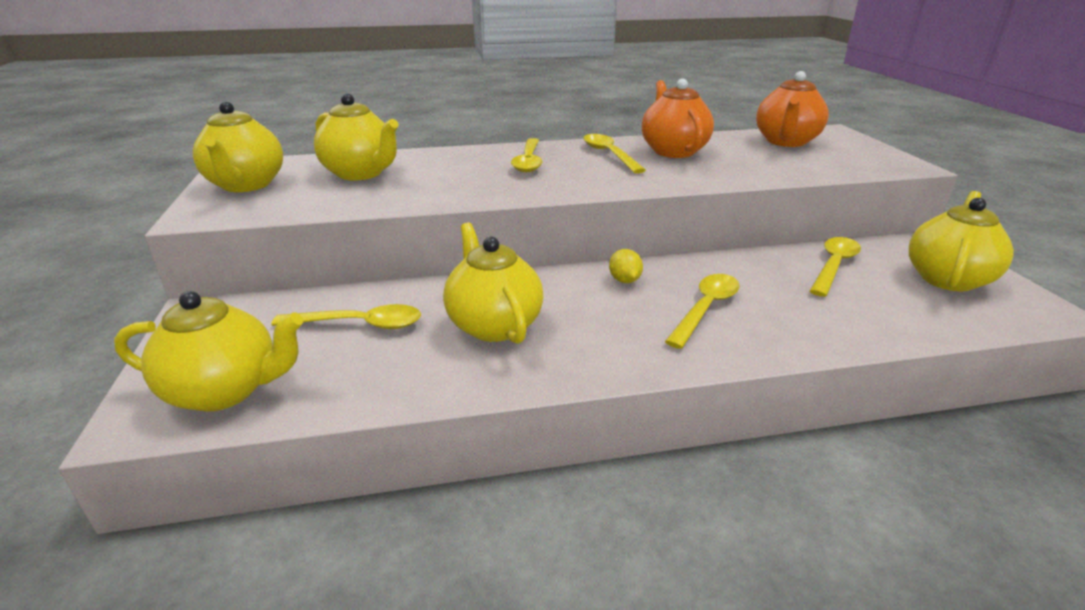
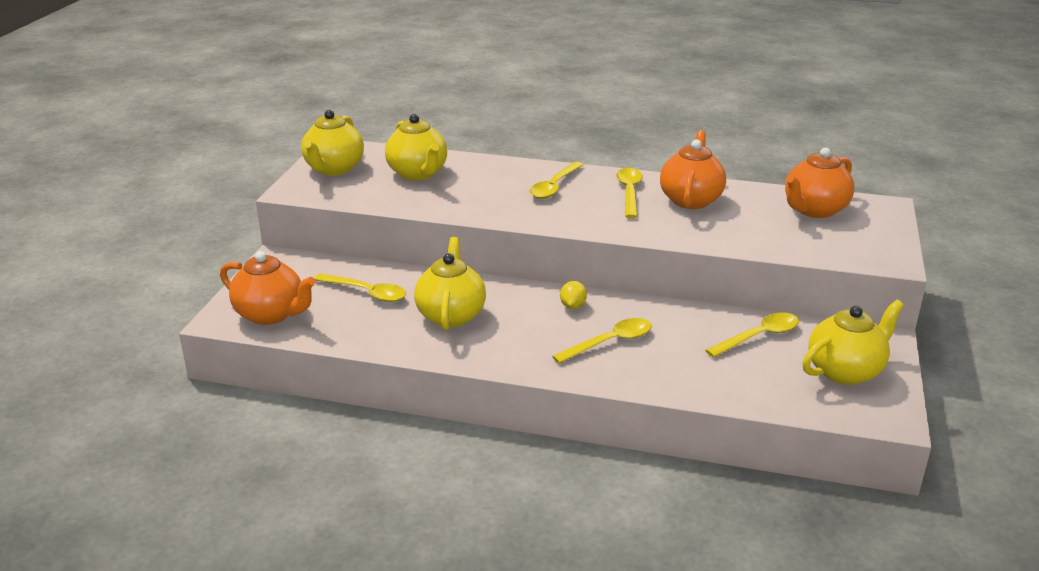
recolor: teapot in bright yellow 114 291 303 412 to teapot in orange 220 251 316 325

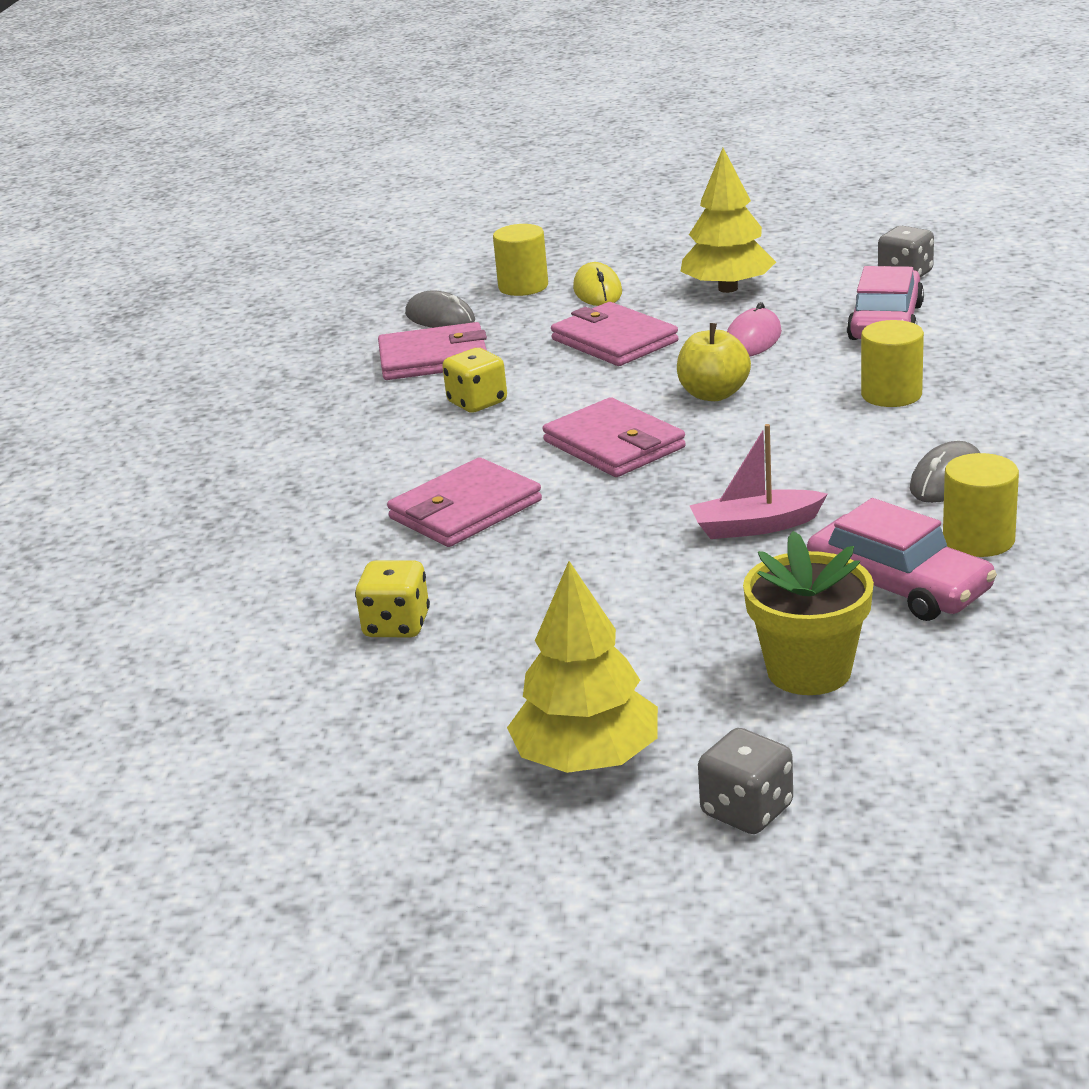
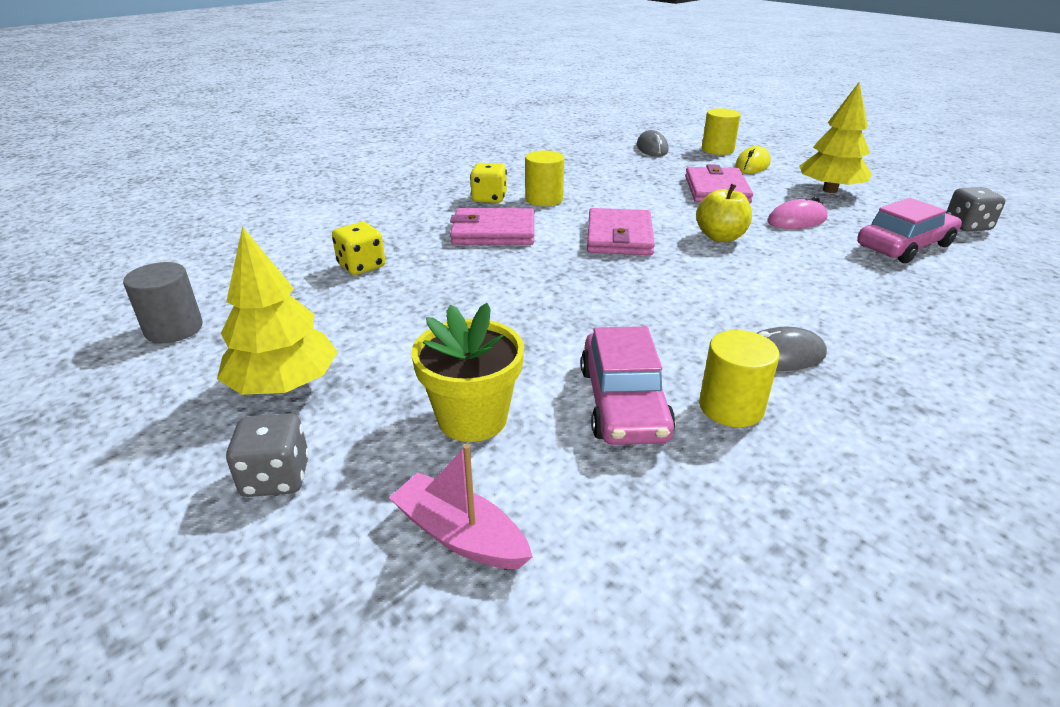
delete: wallet in pink 378 322 487 380
insert: solid cylinder in ash-grey 123 262 203 343
move: solid cylinder in bright yellow 861 320 924 407 to 525 150 564 206; dice in bright yellow 442 348 507 413 to 470 163 507 203; sailboat in pink 689 424 828 539 to 389 444 533 569

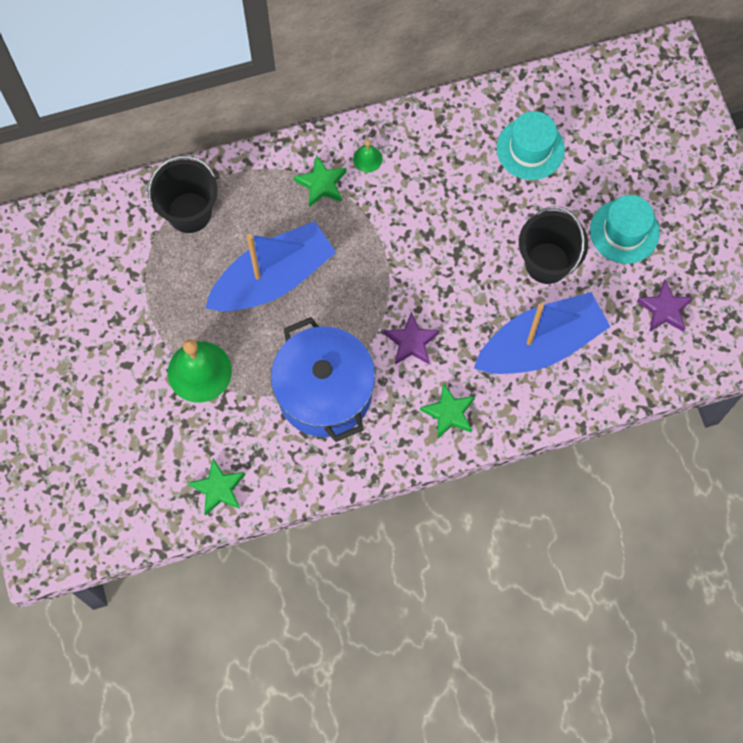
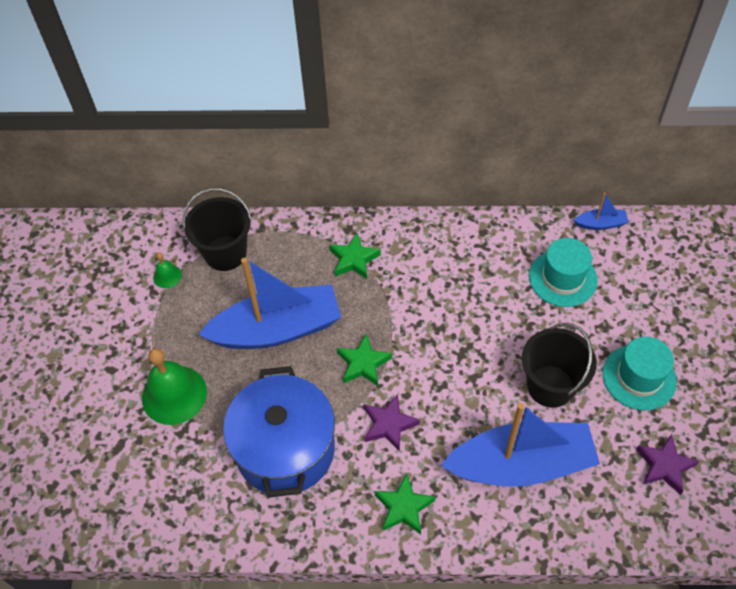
insert: sailboat in cobalt 574 193 629 230
move: hand bell in green 353 139 382 172 to 153 253 182 288; star shape in green 188 458 246 516 to 337 334 392 386

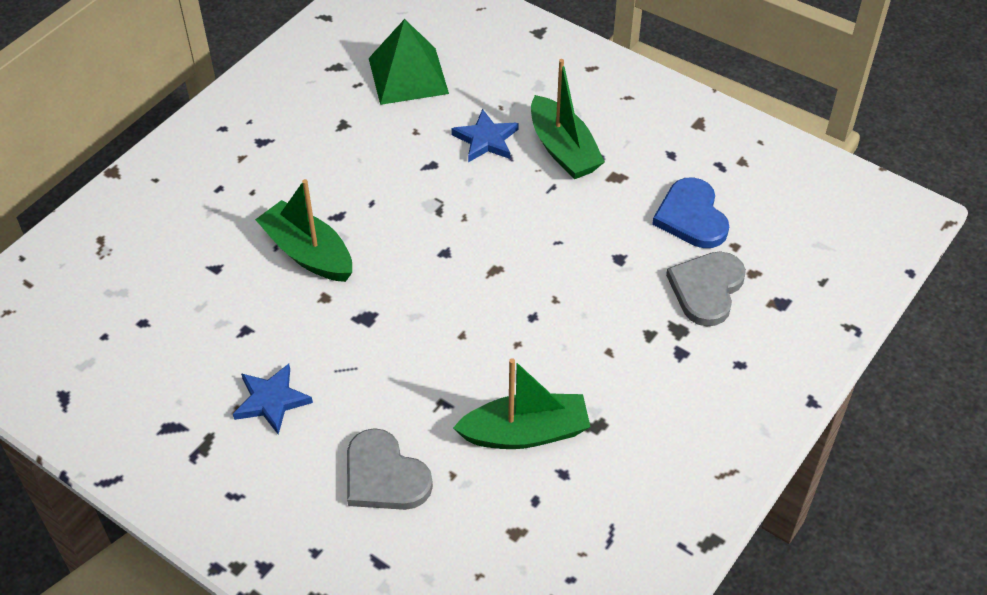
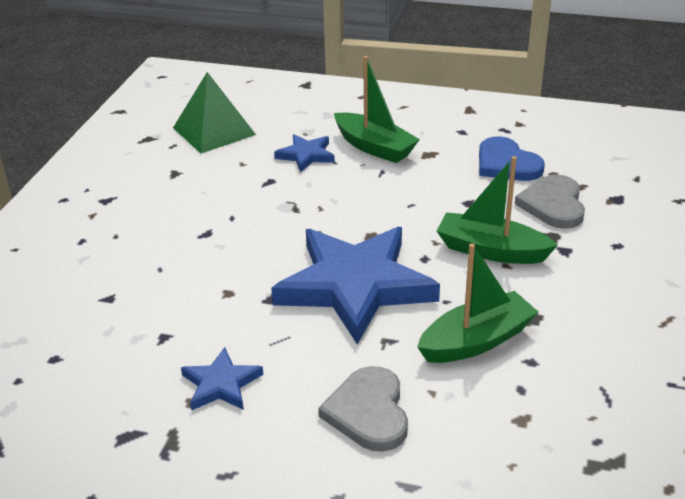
insert: star shape in cobalt 271 227 440 344
move: sailboat in green 255 179 352 282 to 437 156 558 264
rotate: heart shape in ash-grey 347 428 433 510 = 319 366 408 452 60 degrees clockwise

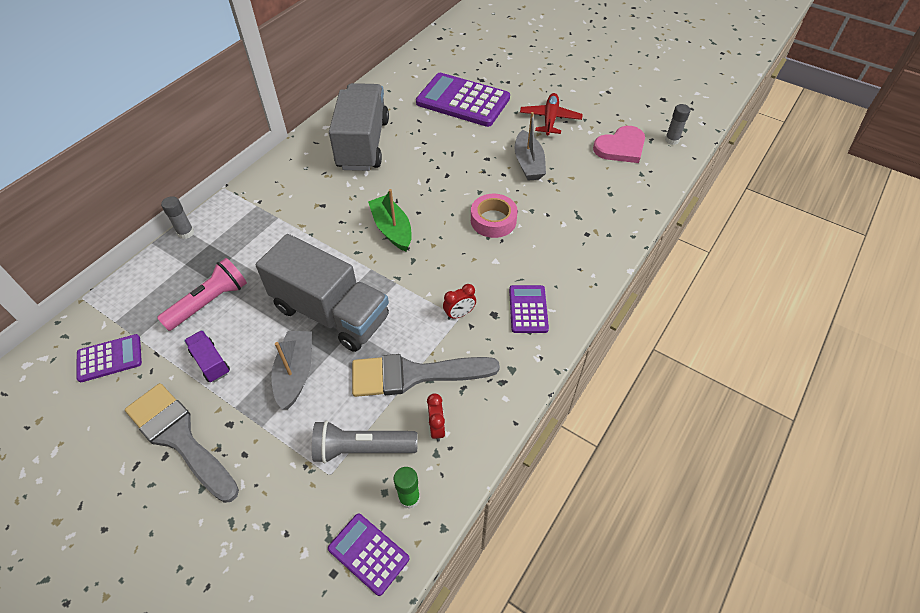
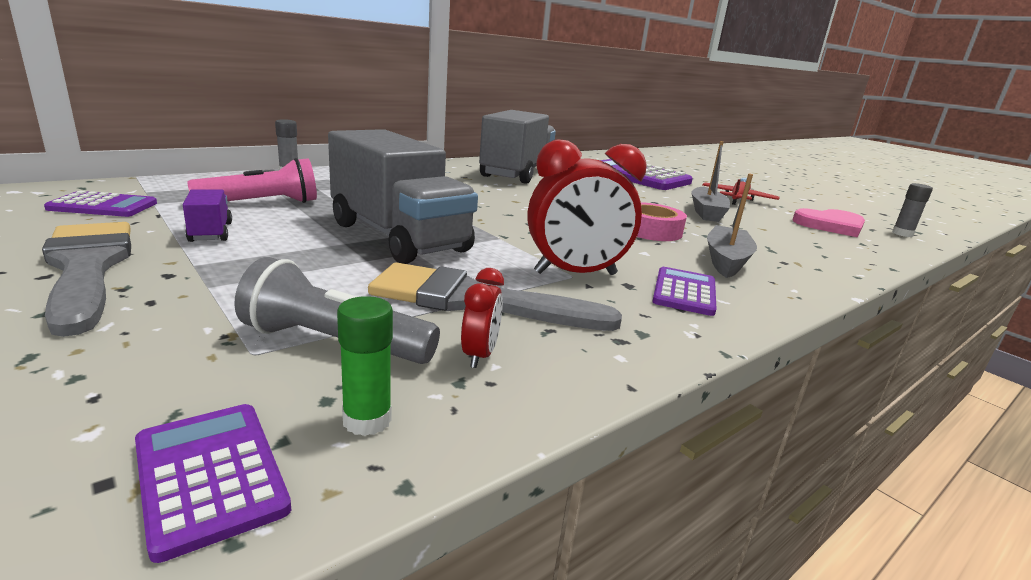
delete: sailboat in green 368 189 412 252
move: sailboat in ash-grey 271 331 312 410 to 707 174 757 278
resize: clock in red 443 284 476 320 = 528 139 647 275 x2.11

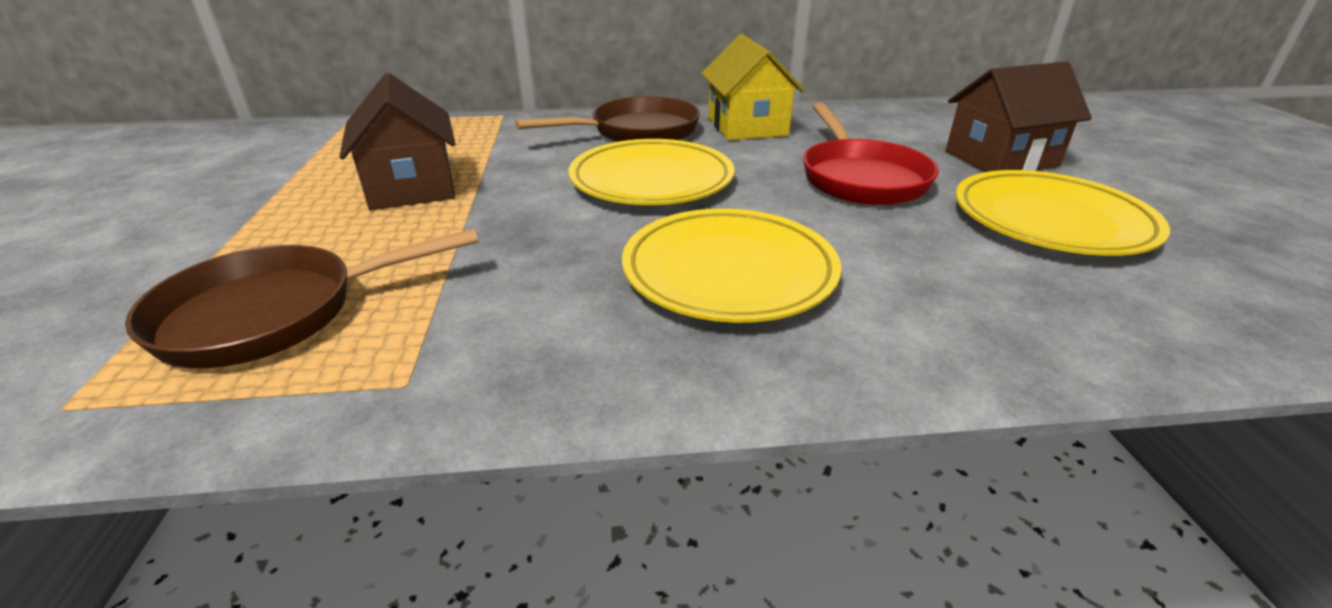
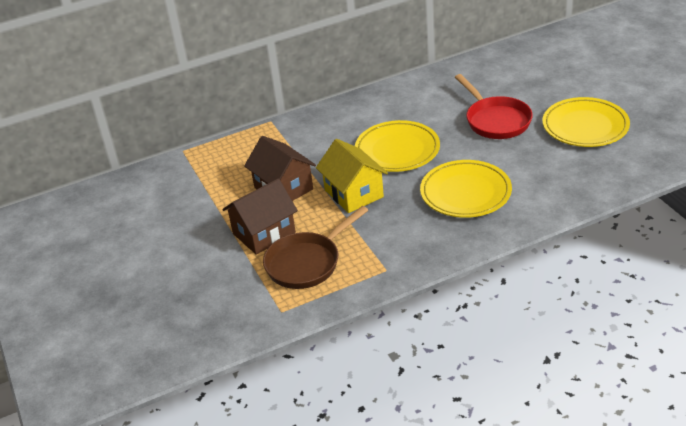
delete: skillet in dark brown 515 96 700 142
move: toy house in bright yellow 701 34 804 140 to 316 139 388 213; toy house in dark brown 946 61 1092 172 to 223 178 298 255

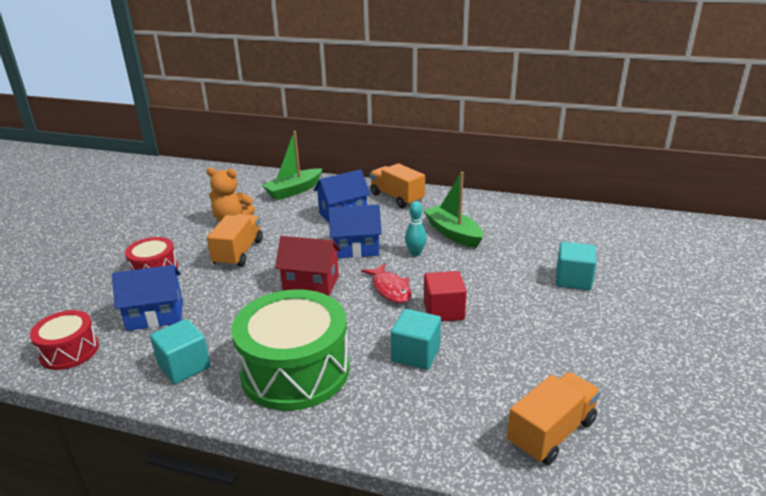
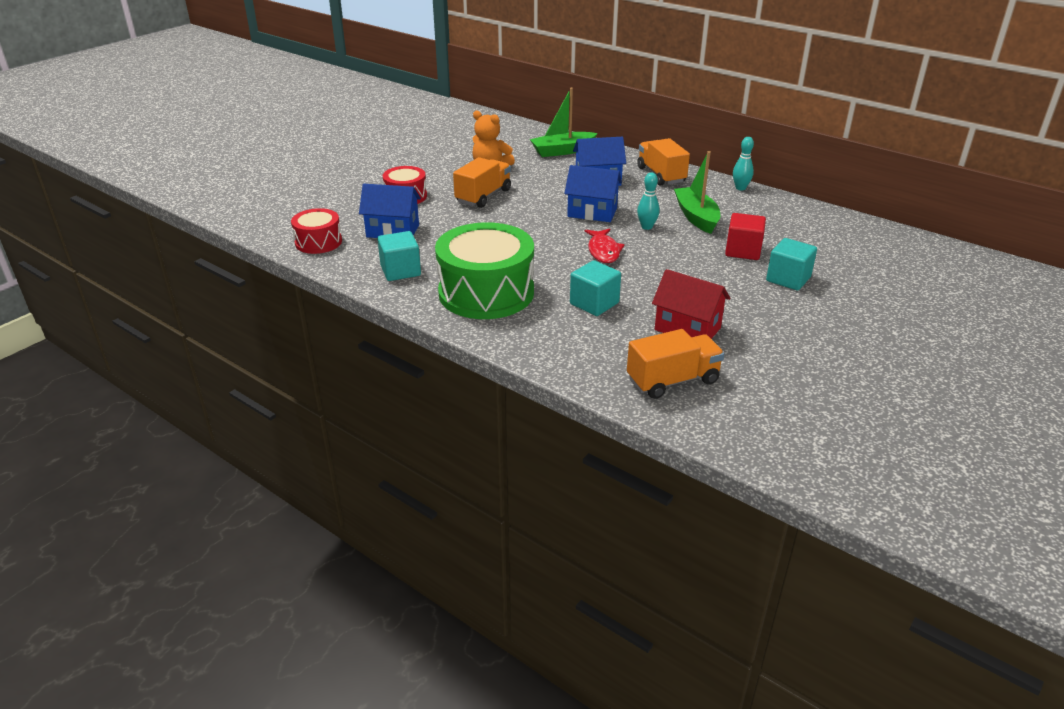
insert: bowling pin in aqua 733 137 754 190
move: toy house in red 275 236 341 296 to 652 269 730 339; solid cube in red 424 271 467 322 to 725 213 766 260

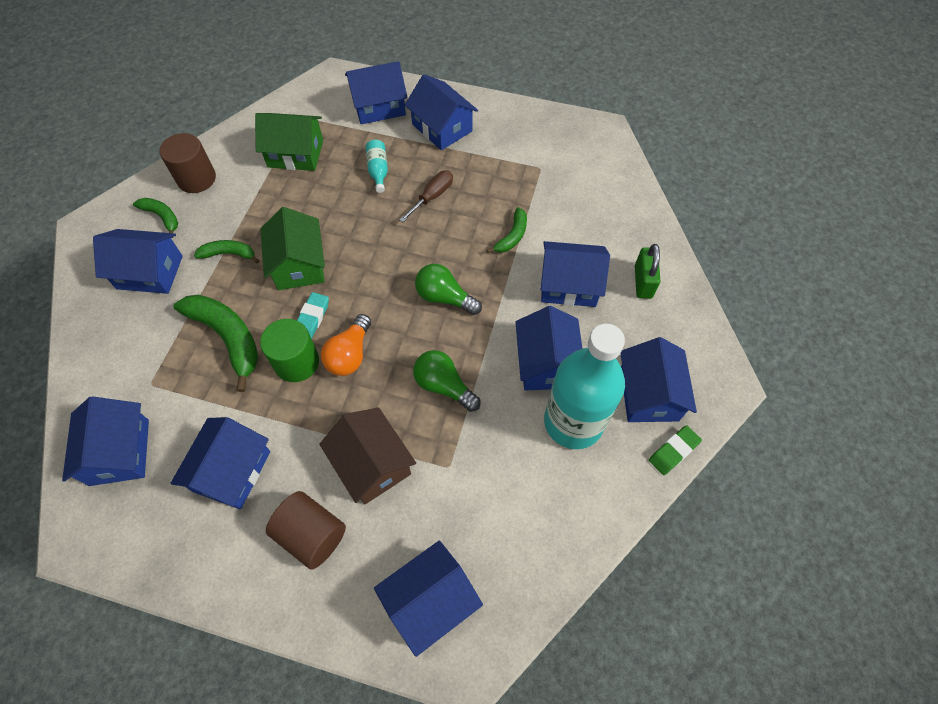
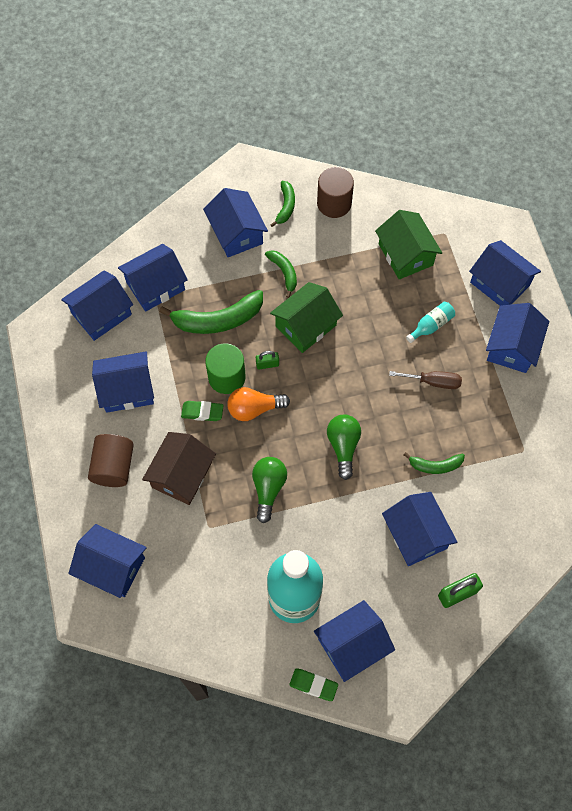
insert: pencil eraser in green 181 401 224 421
move: toy house in cobalt 515 306 582 390 to 118 244 188 312
replace: pencil eraser in aqua 297 292 329 339 to lock in green 256 351 279 370
rotate: toy banana in green 173 295 258 392 = 159 290 263 334 60 degrees clockwise

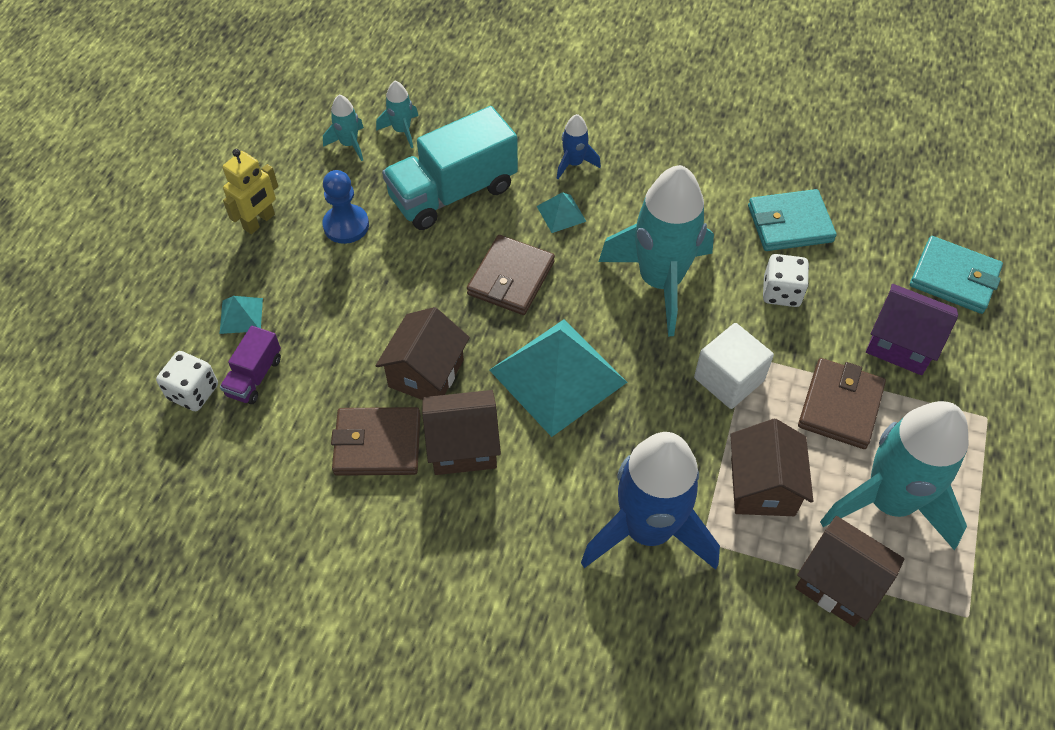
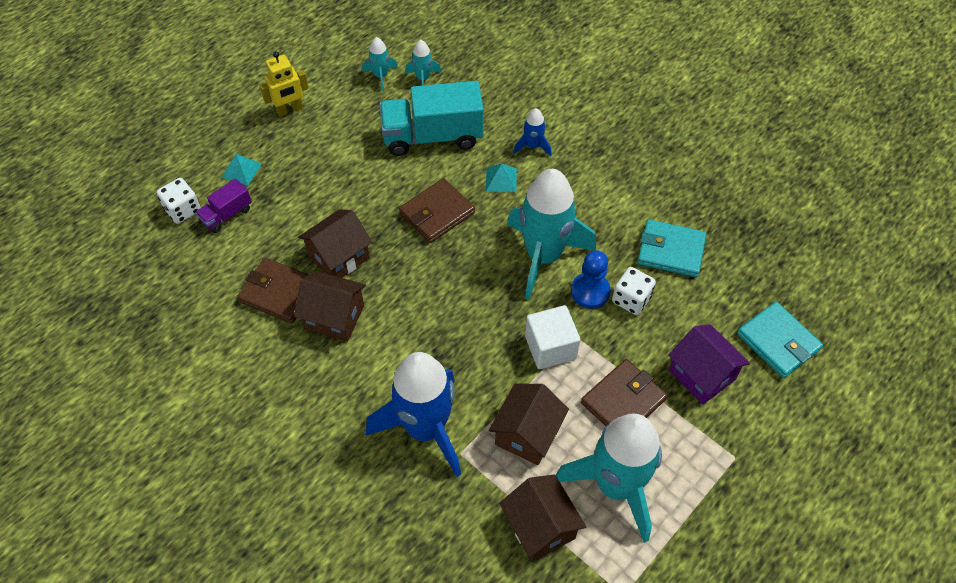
delete: pyramid shape in aqua 489 320 627 437
move: chess pawn in cobalt 322 170 369 244 to 571 250 611 308

